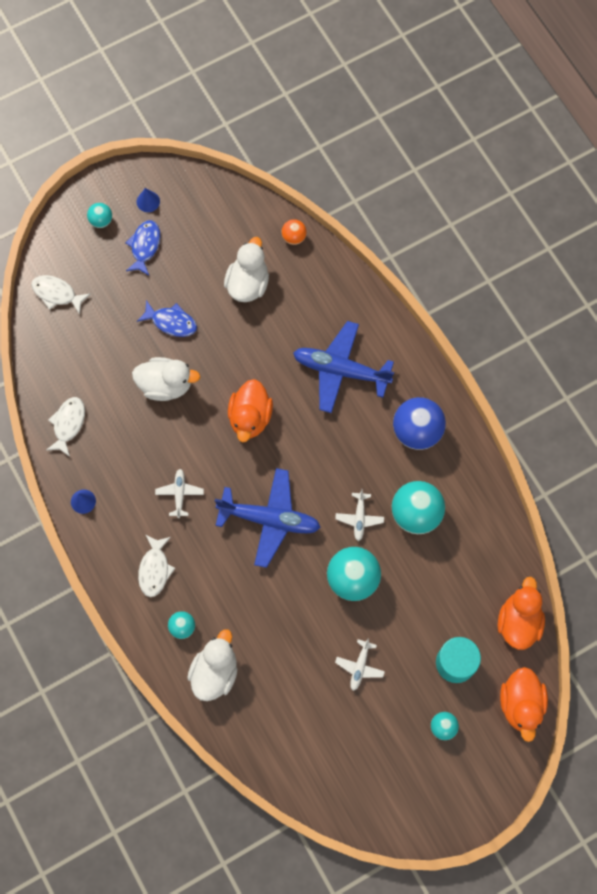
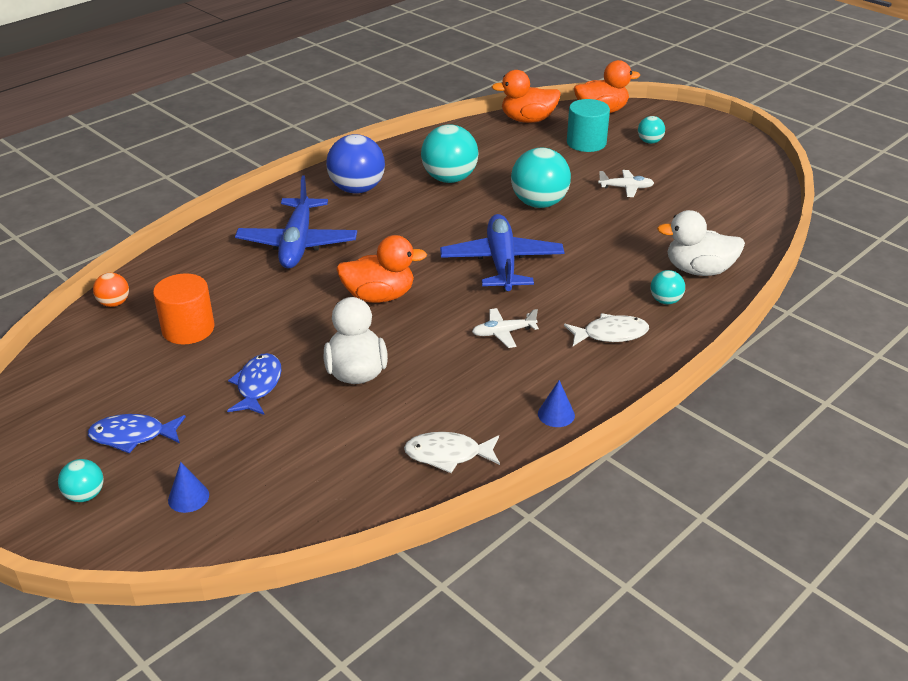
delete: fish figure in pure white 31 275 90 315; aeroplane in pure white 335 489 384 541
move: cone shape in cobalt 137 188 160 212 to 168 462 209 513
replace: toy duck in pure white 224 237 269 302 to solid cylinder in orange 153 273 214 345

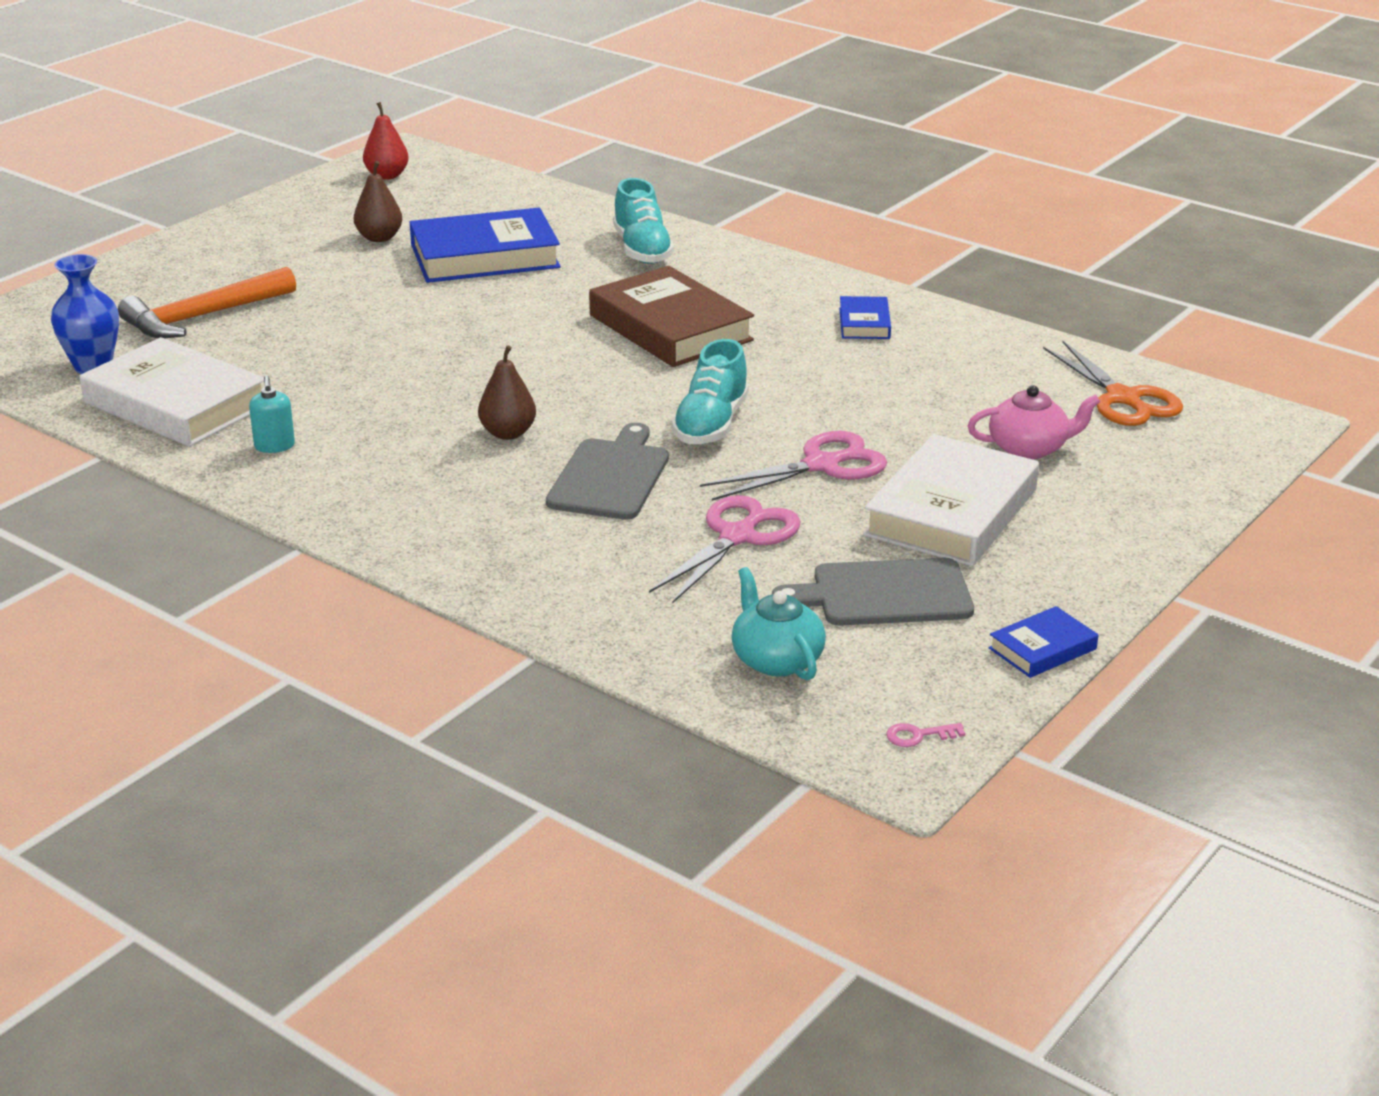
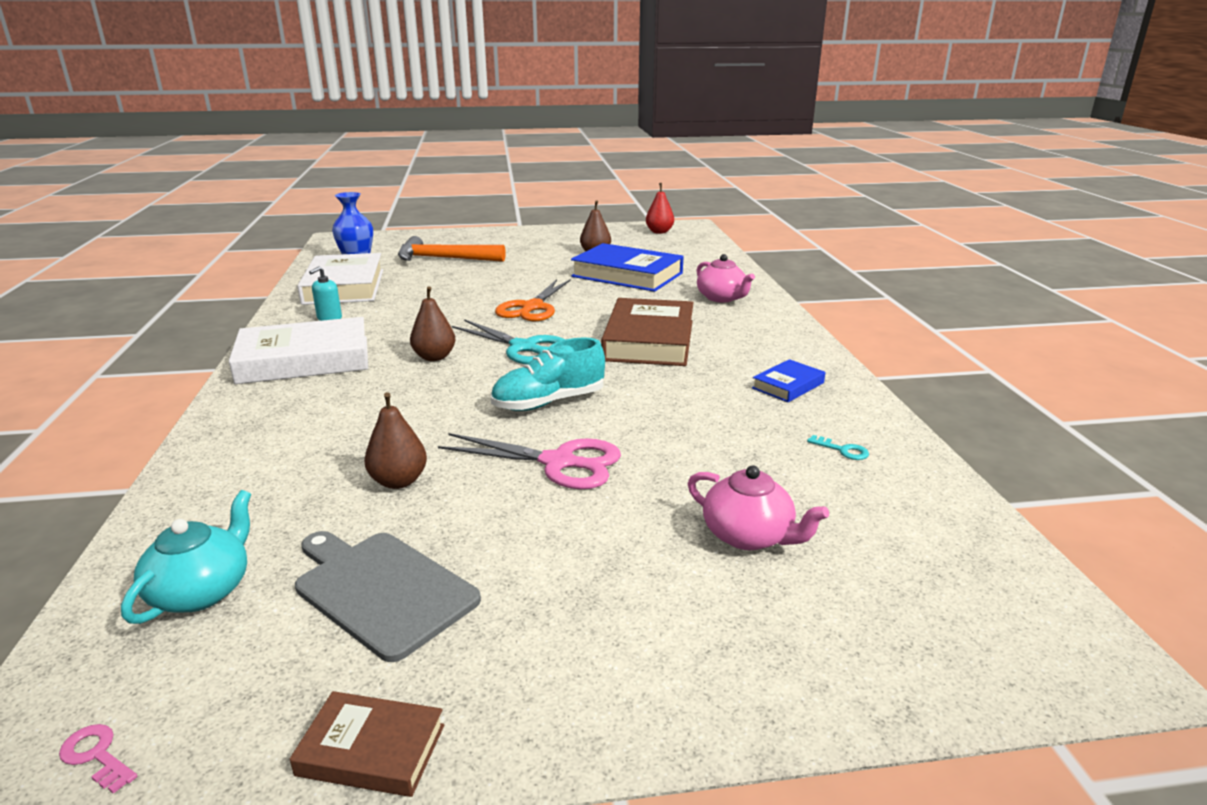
delete: bread board in ash-grey 546 423 669 520
insert: shears in aqua 452 319 565 365; latchkey in aqua 807 435 869 460
move: shears in orange 1043 340 1183 426 to 495 279 571 321; hardback in pure white 863 434 1039 566 to 229 317 368 384
replace: sneaker in aqua 613 178 674 264 to teapot in pink 697 254 755 302; shears in pink 649 495 801 604 to pear in dark brown 364 392 427 489
recolor: hardback in cobalt 989 606 1098 678 to hardback in dark brown 290 691 444 797

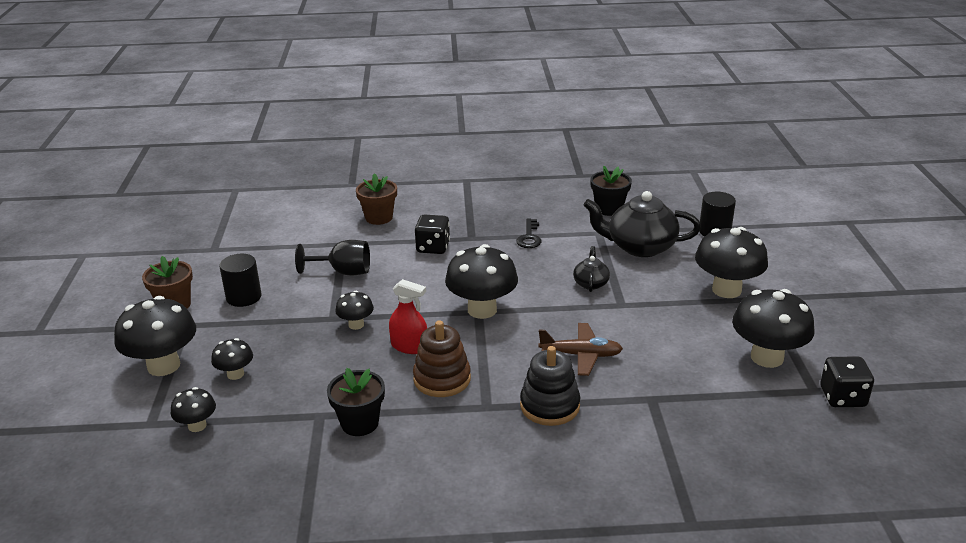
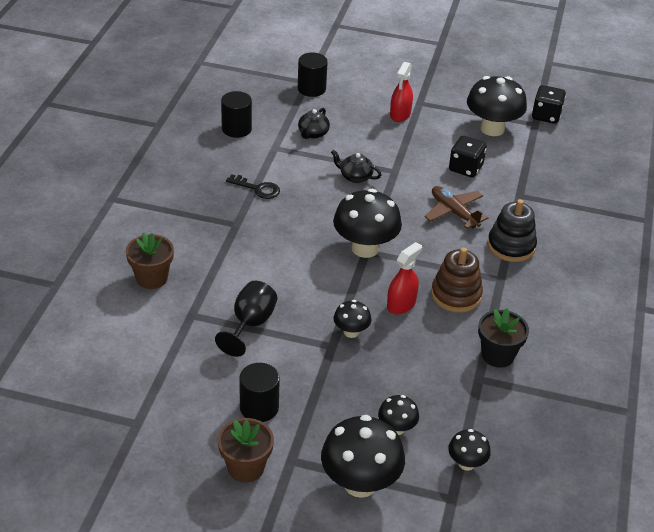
move: dice in black 415 215 450 254 to 449 136 487 178
replace: potted plant in black 590 166 632 216 to solid cylinder in black 221 91 252 138; toadstool in black 695 227 768 298 to spray bottle in red 390 62 413 122
rotate: aeroplane in dark brown 538 323 623 376 = 424 186 488 229 60 degrees counterclockwise
resize: teapot in black 583 191 701 257 = 298 108 330 139 x0.50

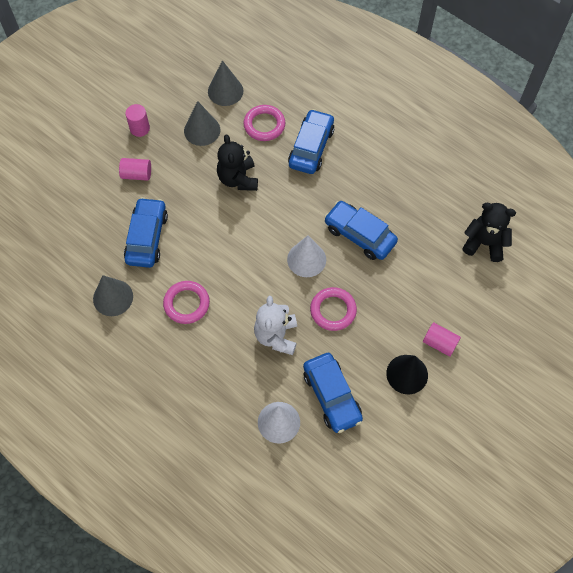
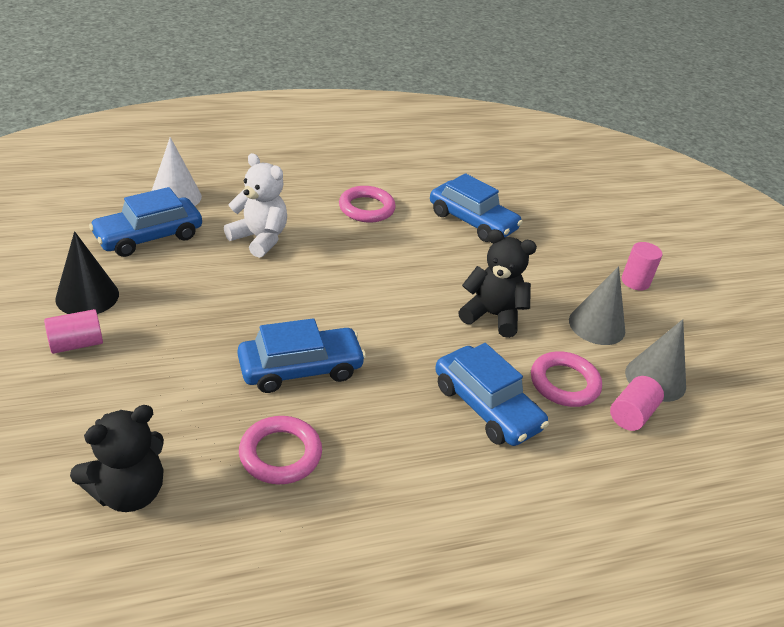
delete: cone shape in pure white 287 235 326 277; cone shape in ash-grey 93 275 133 316
move: solid cylinder in pink 119 158 151 181 to 610 376 664 431; torus in pink 310 287 357 331 to 239 416 322 484
rotate: car in cobalt 303 353 363 433 = 89 187 202 257 45 degrees counterclockwise

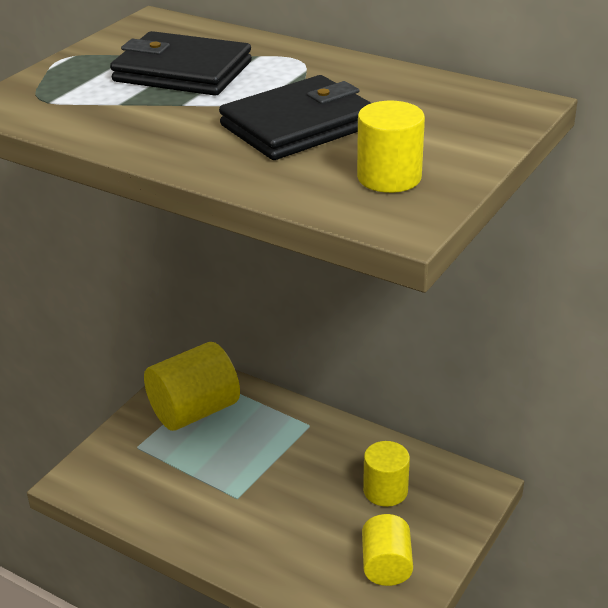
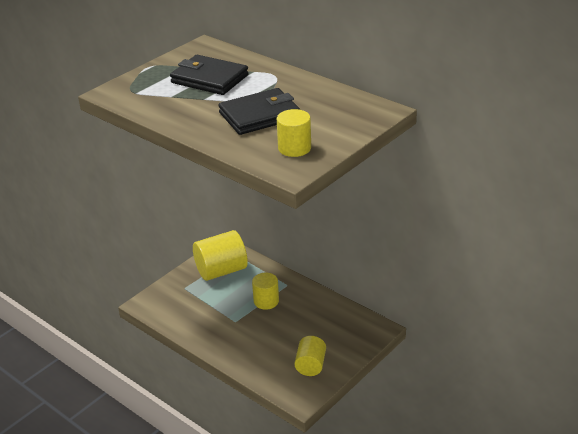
move: solid cylinder in bright yellow 363 441 410 507 to 252 273 279 310

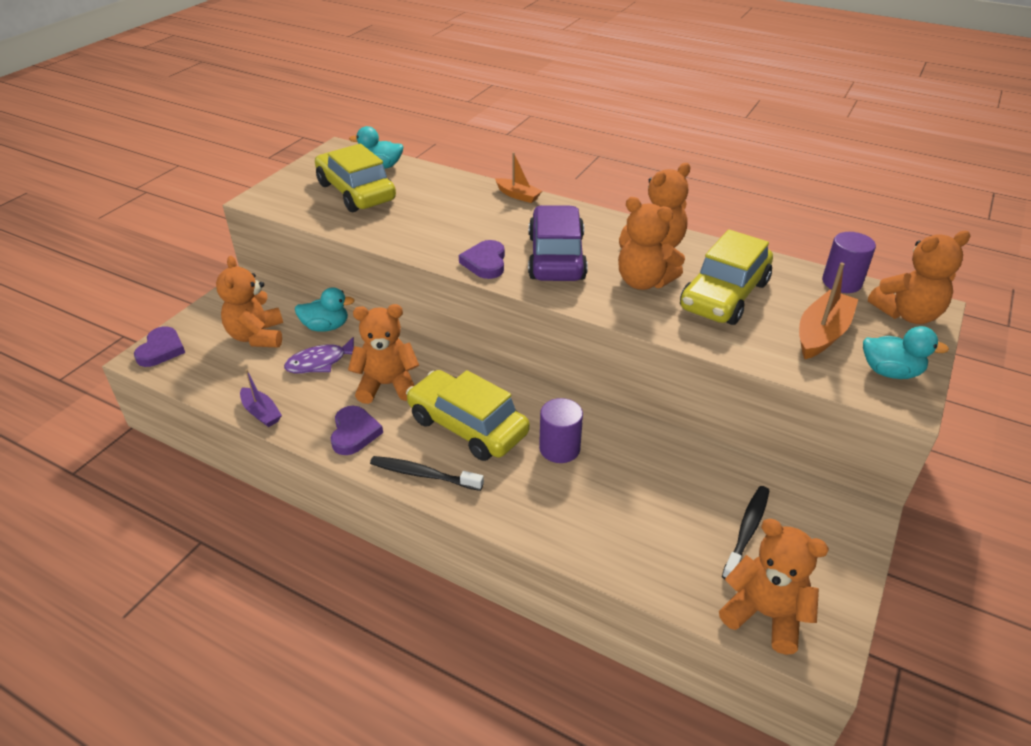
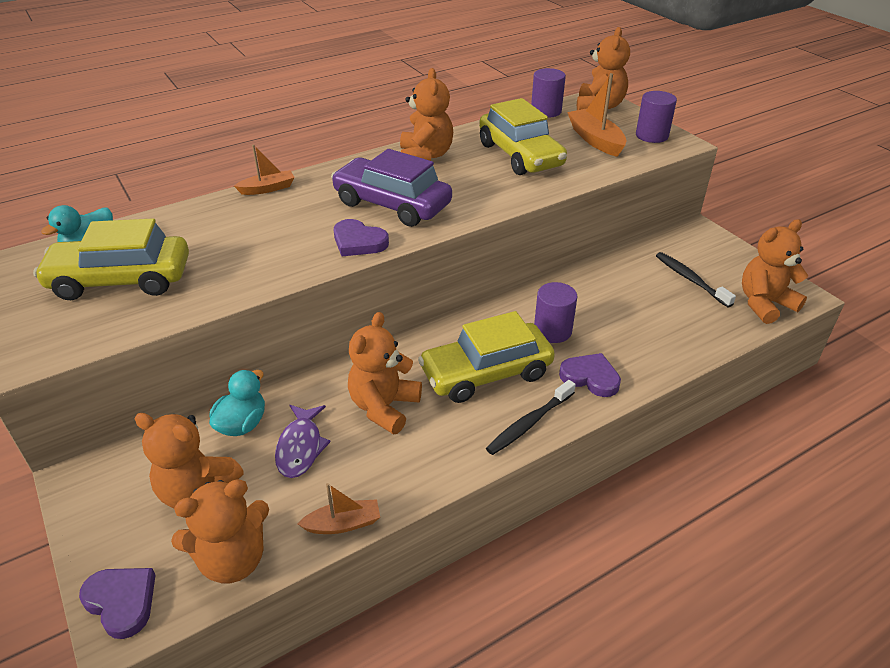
move: teddy bear in orange 618 197 685 290 to 171 479 269 584; heart shape in purple 331 406 383 455 to 559 353 621 397
replace: toy duck in aqua 863 326 949 379 to solid cylinder in purple 636 91 677 143
recolor: sailboat in purple 240 369 282 427 to sailboat in orange 297 483 380 534

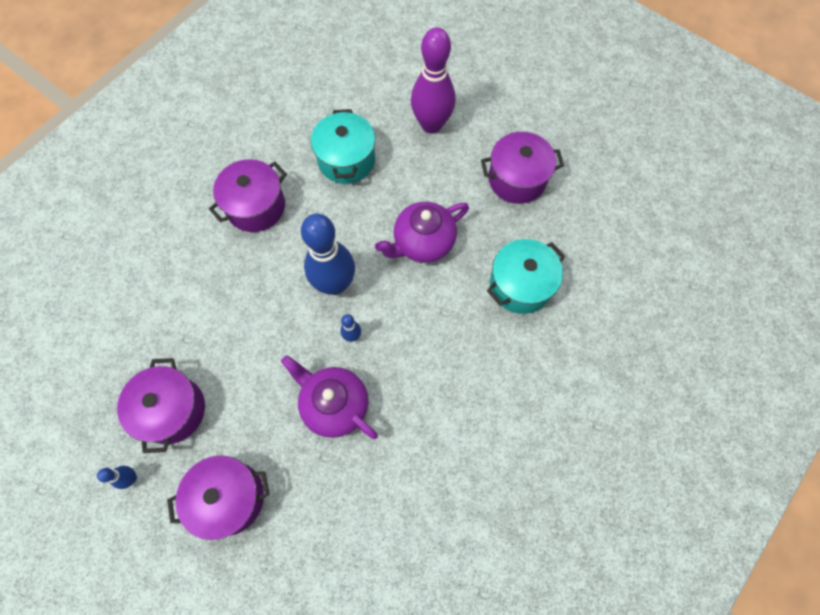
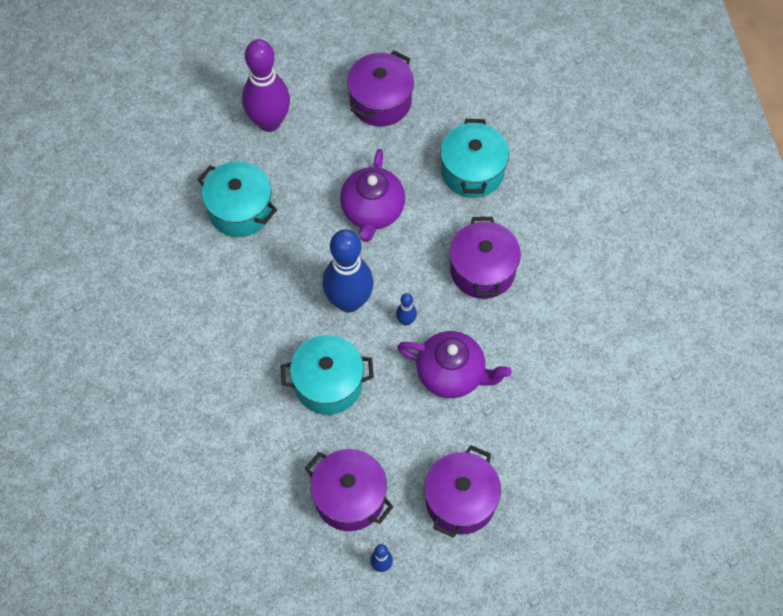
insert: cooking pot in aqua 281 335 374 415
move: cooking pot in purple 209 159 287 232 to 450 217 521 299
rotate: teapot in purple 281 355 378 439 = 397 331 512 398 150 degrees counterclockwise

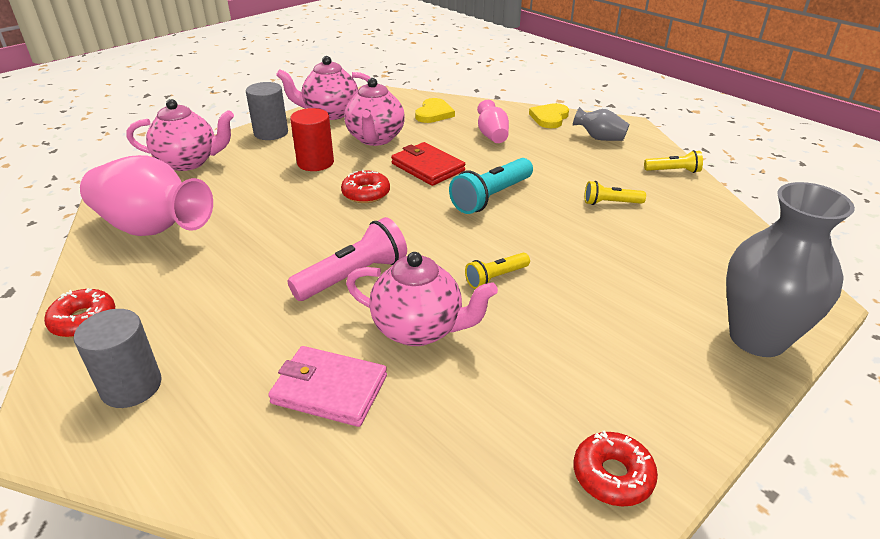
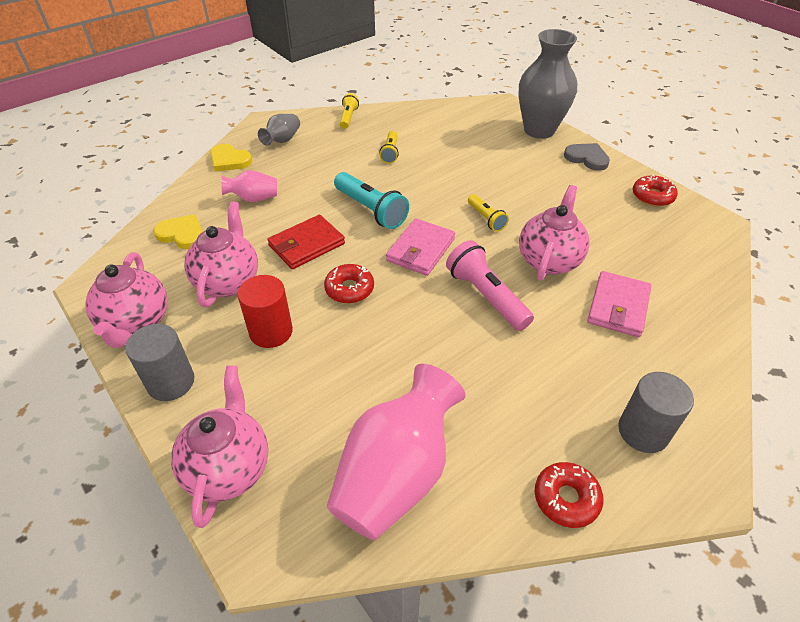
insert: heart shape in ash-grey 564 143 610 171; wallet in pink 386 218 455 276
rotate: teapot in pink 344 78 405 146 = 184 201 258 307 90 degrees counterclockwise

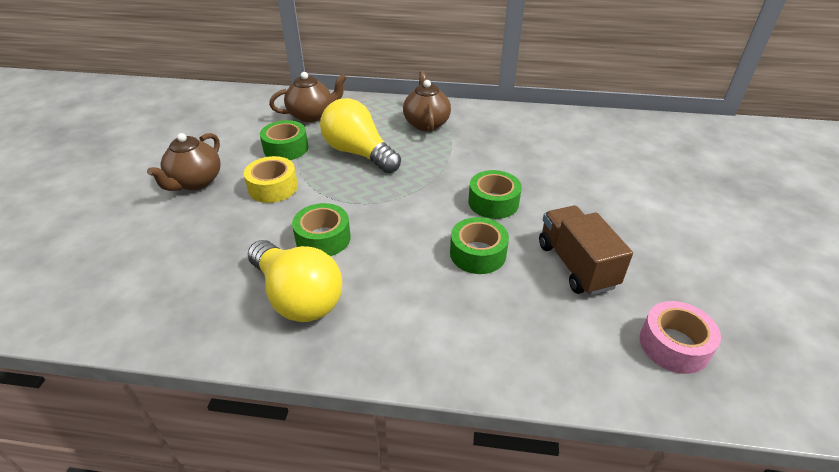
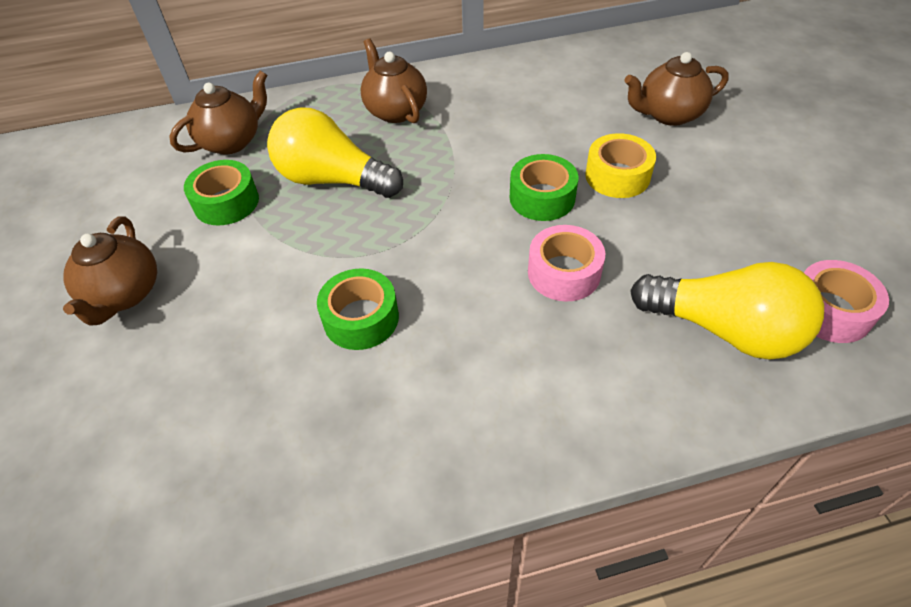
delete: truck in dark brown 539 206 633 295
insert: teapot in dark brown 624 52 729 126
move: tape in bright yellow 244 156 298 203 to 585 133 656 198; bulb in bright yellow 248 240 342 322 to 630 262 824 360
recolor: tape in green 450 217 509 274 to tape in pink 528 225 605 301

